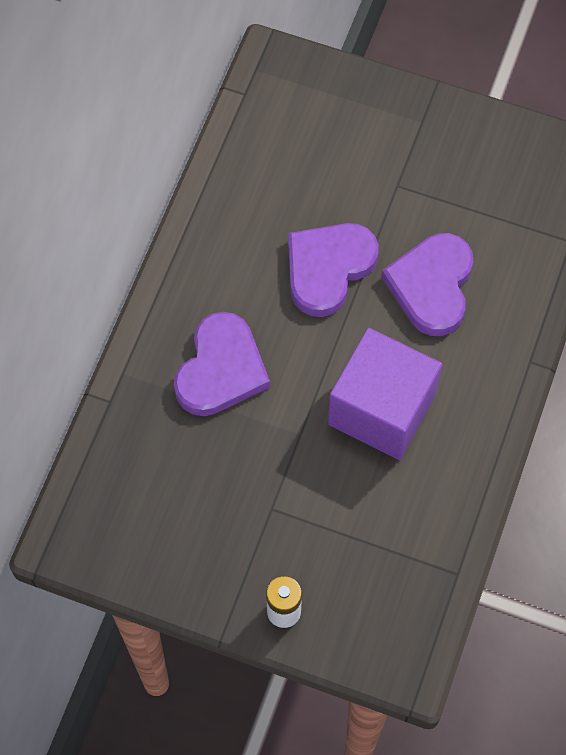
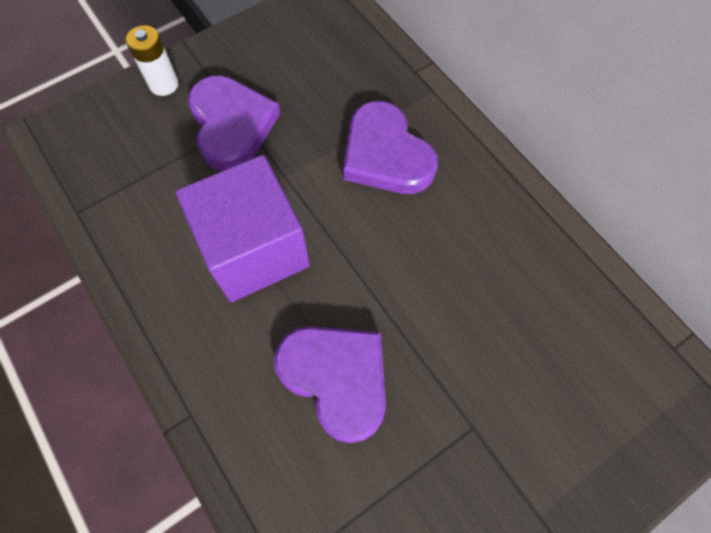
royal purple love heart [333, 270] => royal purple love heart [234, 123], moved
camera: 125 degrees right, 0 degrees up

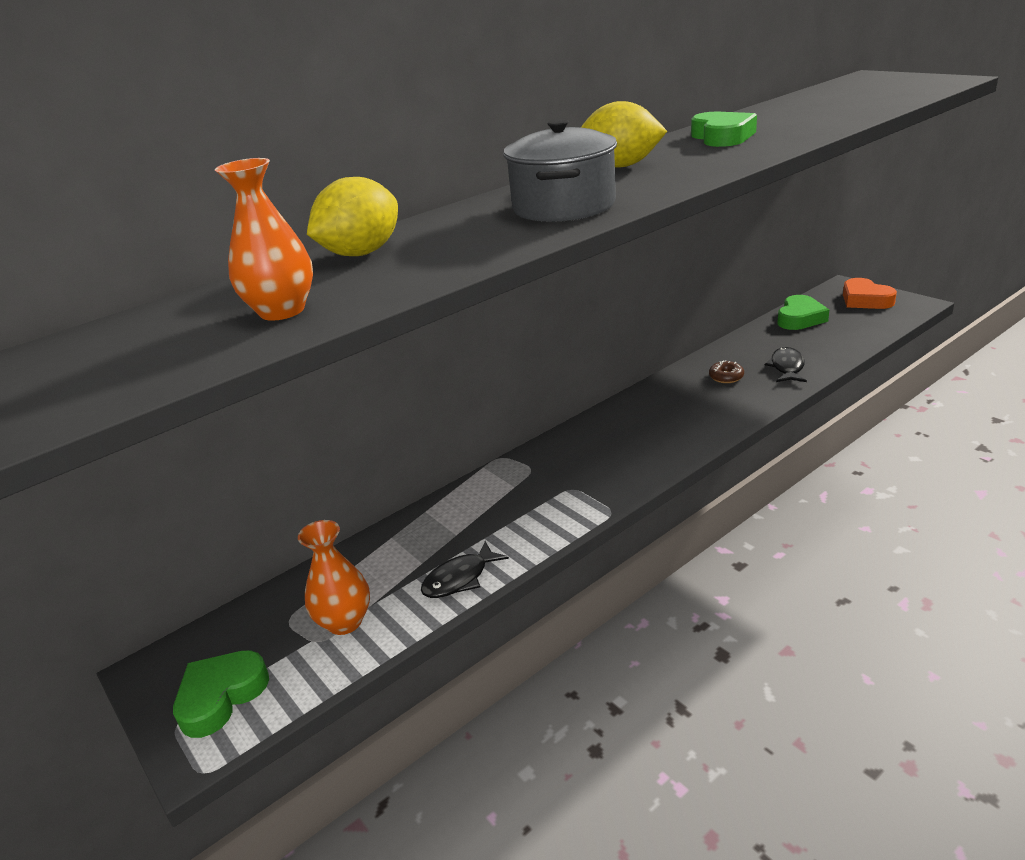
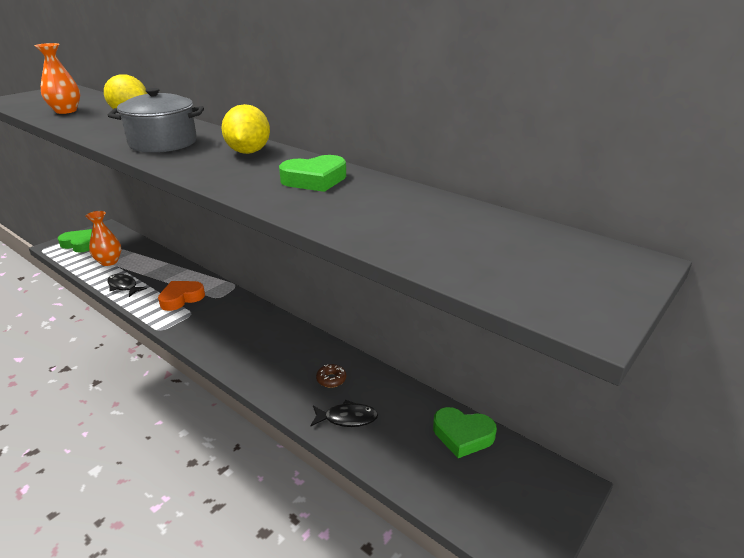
bright orange love heart [870, 293] => bright orange love heart [181, 296], moved
camera: 75 degrees right, 0 degrees up

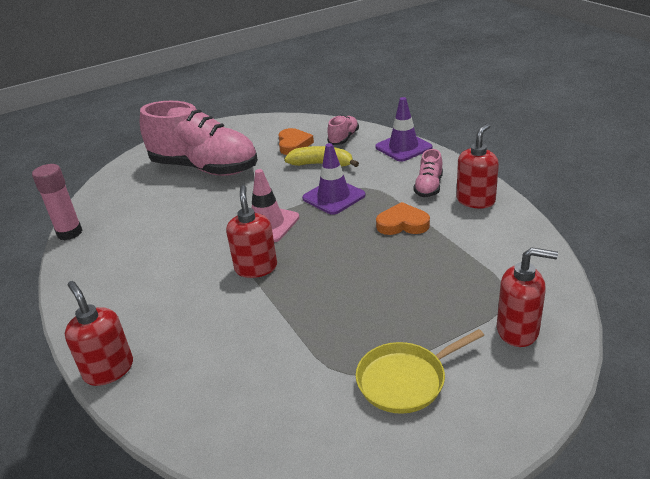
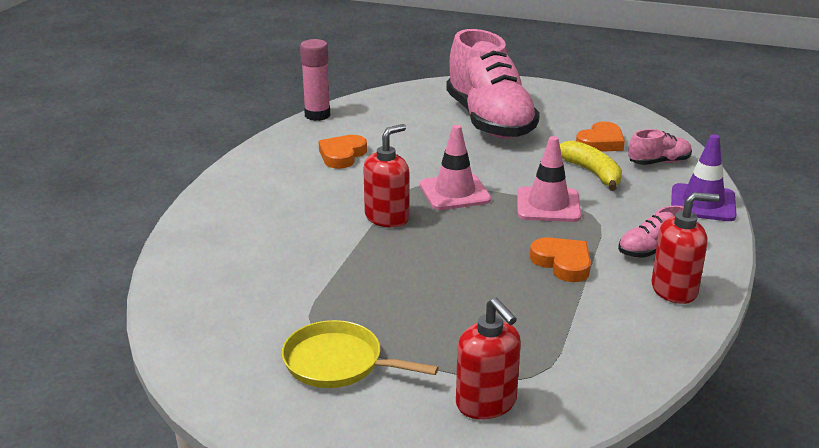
nothing => bright orange love heart [342, 152]
royal purple safety cone [334, 179] => rose-pink safety cone [549, 179]
red soap dispenser [99, 333] => nothing
camera: 45 degrees right, 5 degrees down

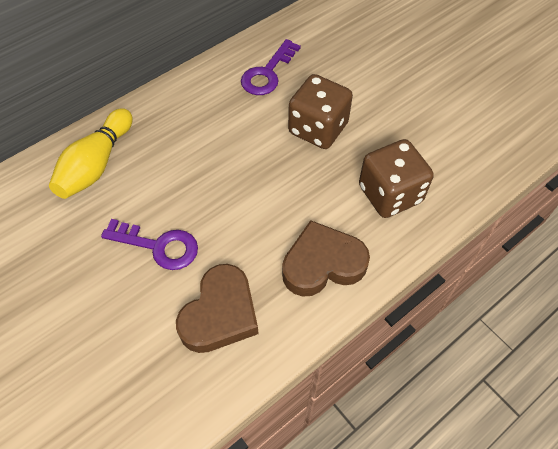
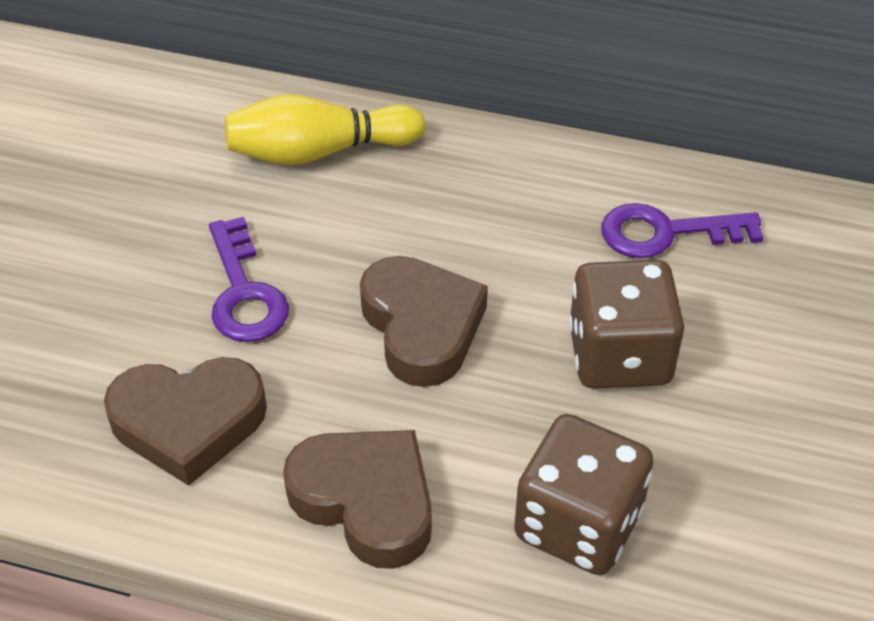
nothing => brown love heart [424, 321]
camera: 55 degrees right, 10 degrees down

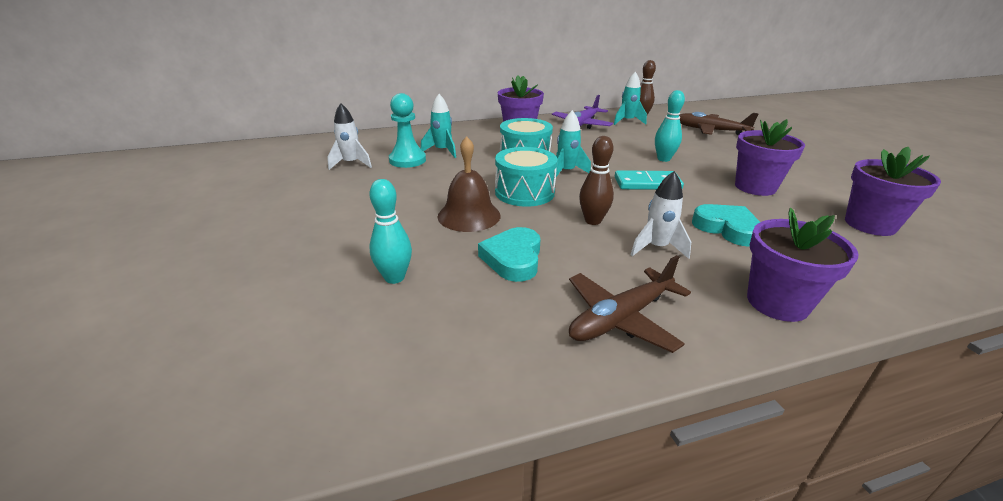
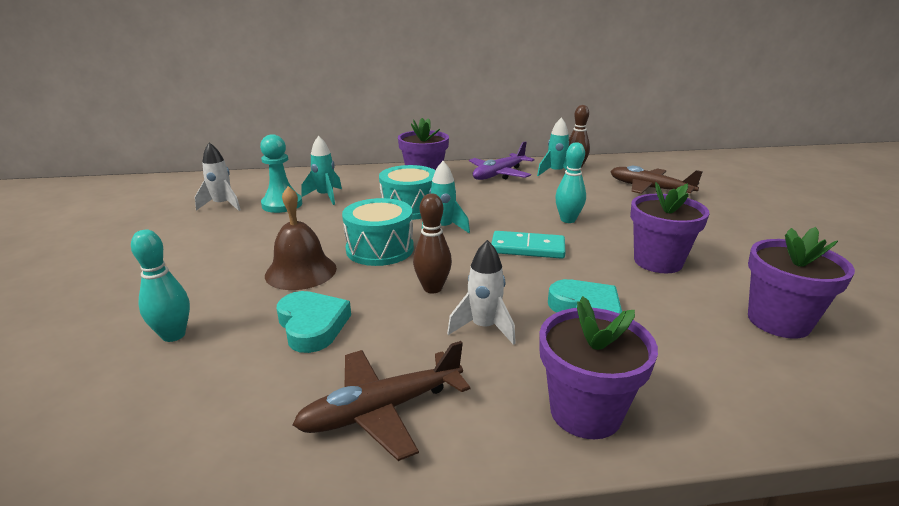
turquoise love heart [509, 254] => turquoise love heart [314, 322], 135 degrees clockwise
camera: 10 degrees right, 5 degrees down

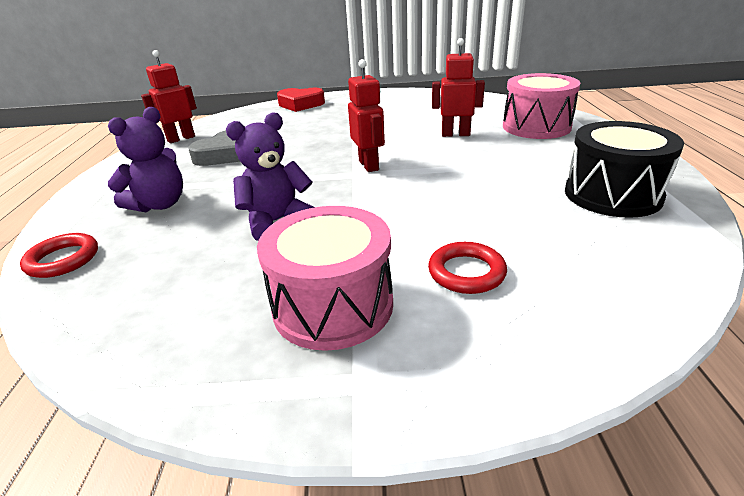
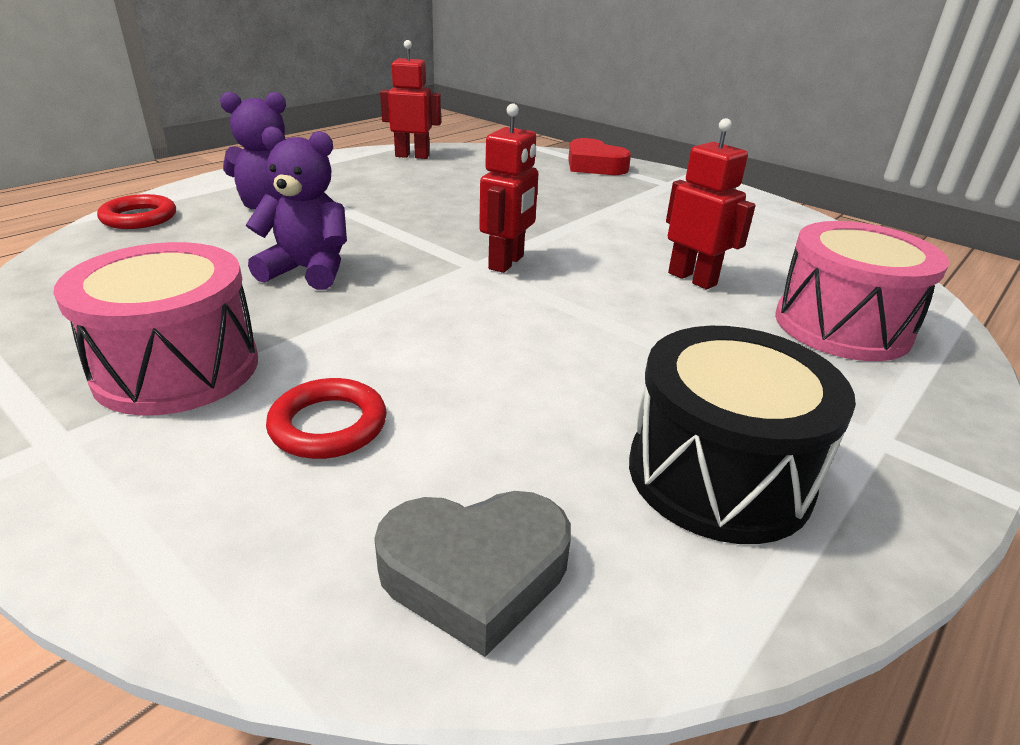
gray love heart [214, 148] => gray love heart [472, 574], moved
camera: 40 degrees right, 0 degrees up

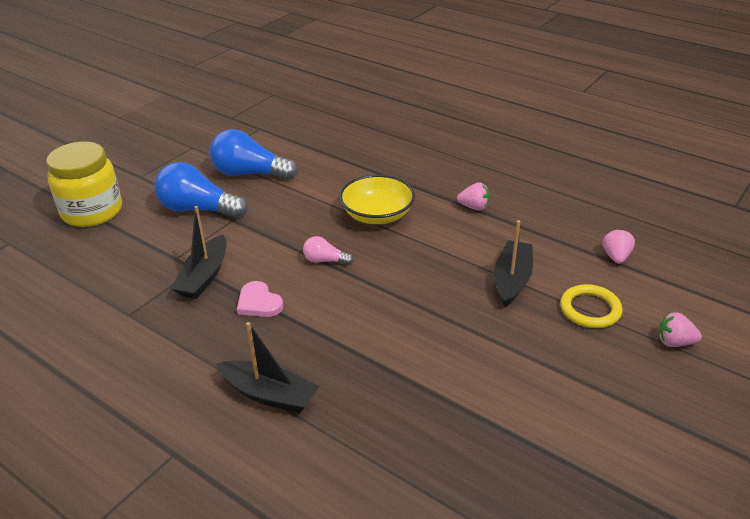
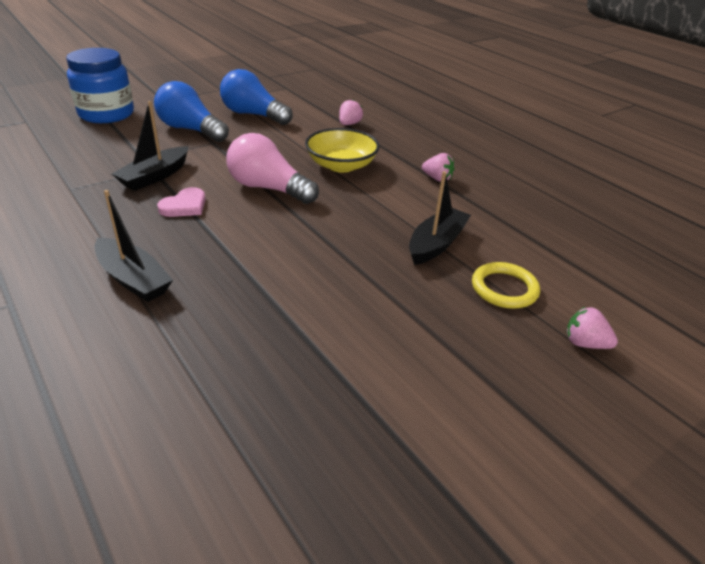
golden preserve jar [84, 184] => royal blue preserve jar [100, 85]
rose-pink love heart [260, 299] => rose-pink love heart [181, 202], 120 degrees counterclockwise
rose-pink light bulb [328, 250] => rose-pink light bulb [272, 168], x2.02
rose-pink berry [619, 246] => rose-pink berry [351, 112], moved
camera: 15 degrees right, 0 degrees up

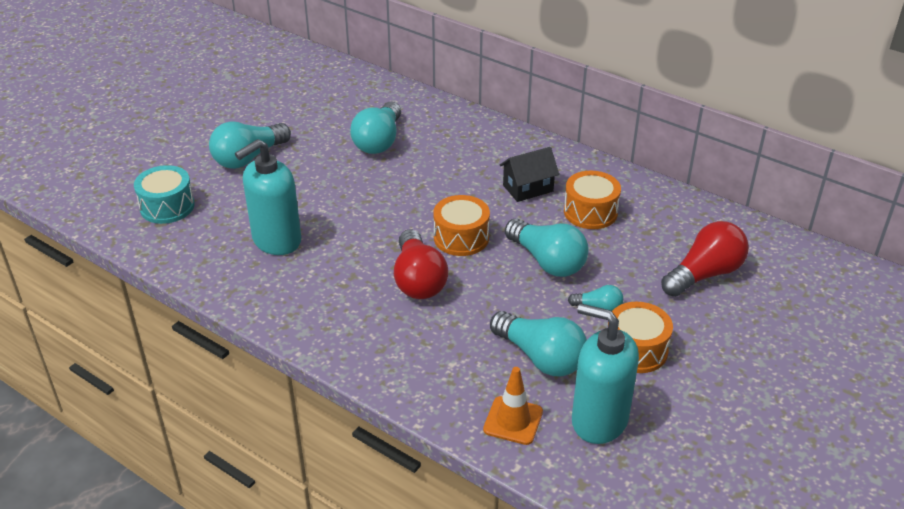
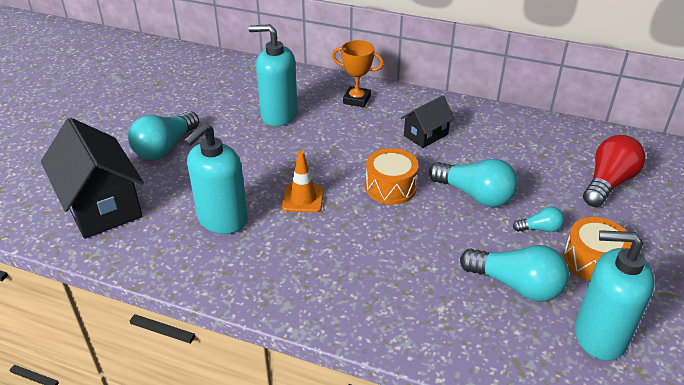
turquoise toy drum [164, 194] => jet-black house [92, 178]
turquoise light bulb [375, 128] => turquoise soap dispenser [273, 75]
bright orange safety cone [513, 406] => bright orange safety cone [303, 182], moved
nothing => bright orange award cup [358, 73]
red light bulb [421, 264] => nothing
bright orange toy drum [592, 200] => nothing
camera: 15 degrees left, 0 degrees up

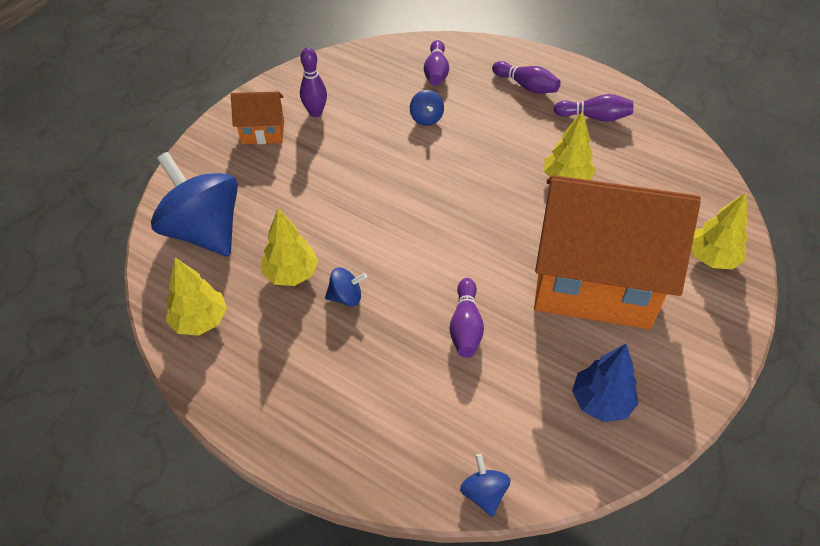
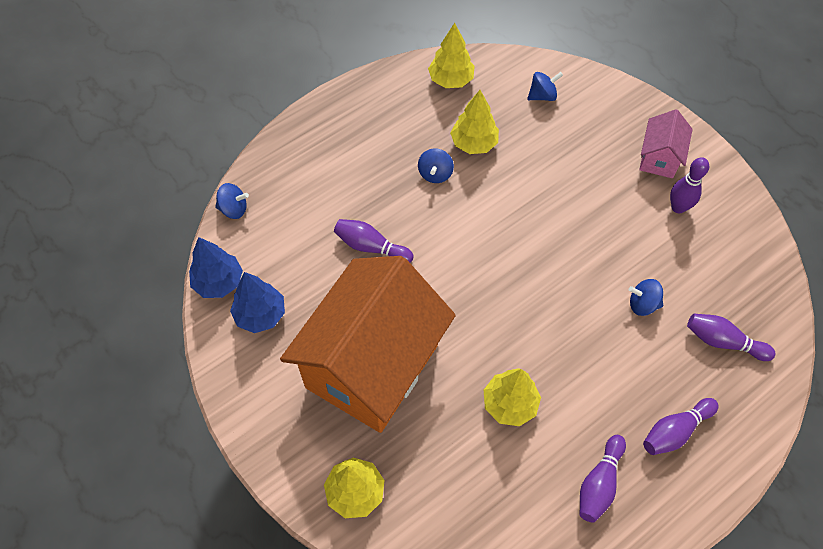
nothing => royal blue toy tree [216, 267]
royal blue spinning top [194, 204] => royal blue spinning top [545, 86], x0.43
bright orange house [257, 117] => rose-pink house [666, 143]
camera: 110 degrees right, 10 degrees up

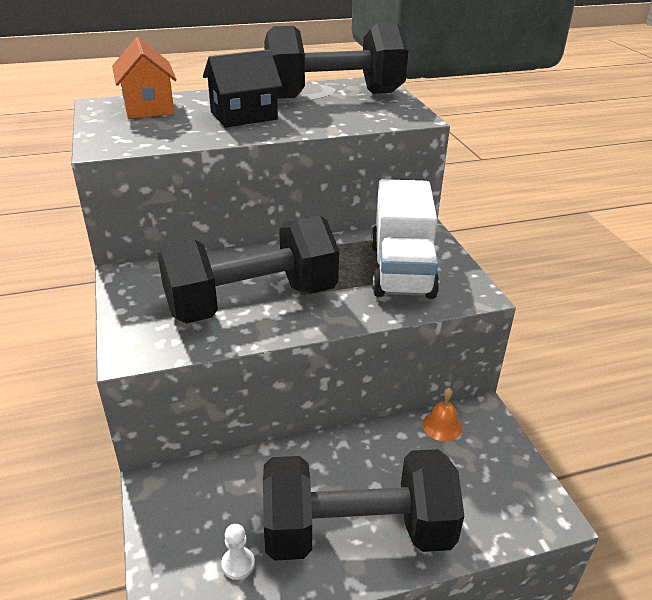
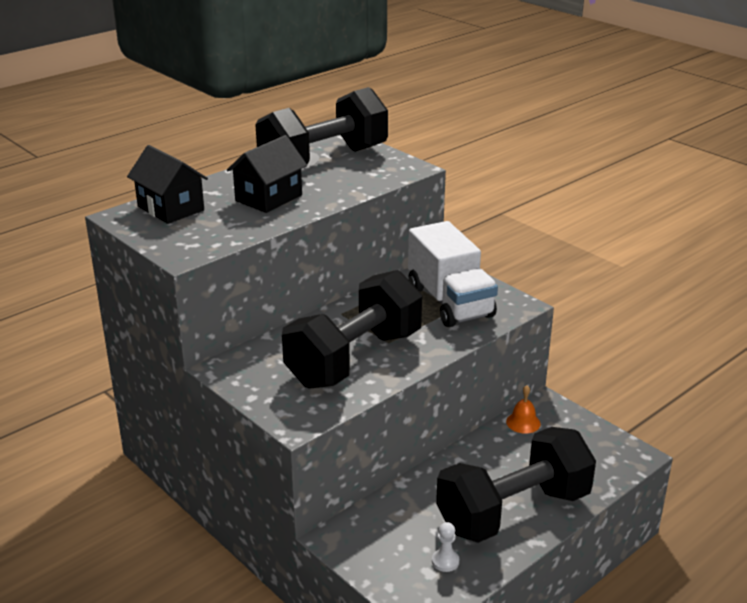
bright orange house [144, 77] => jet-black house [167, 184]
camera: 25 degrees left, 5 degrees down

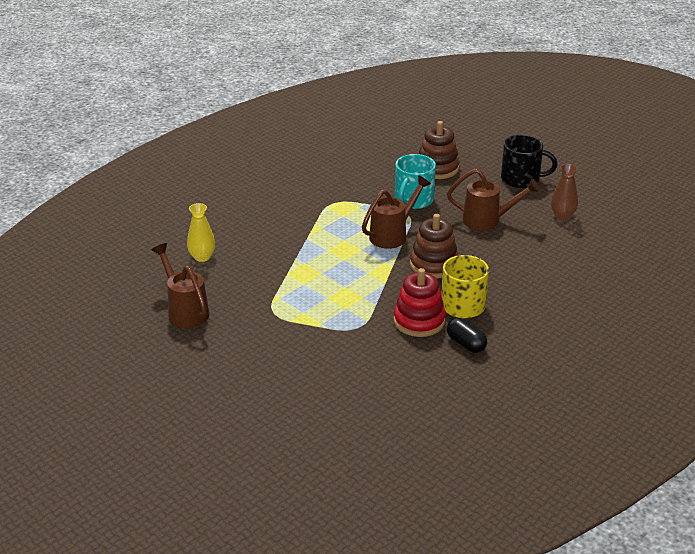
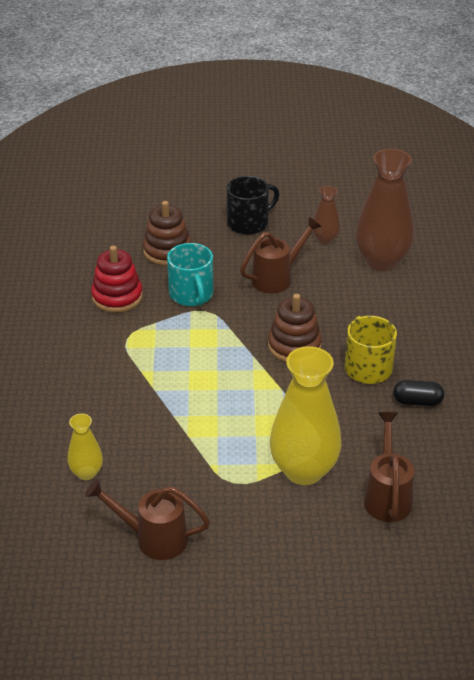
red ring stacker [420, 302] => red ring stacker [117, 279], moved
nothing => golden tall vase [305, 415]
nothing => brown tall vase [385, 210]
brown watering can [396, 212] => brown watering can [389, 467], moved
camera: 45 degrees left, 5 degrees up

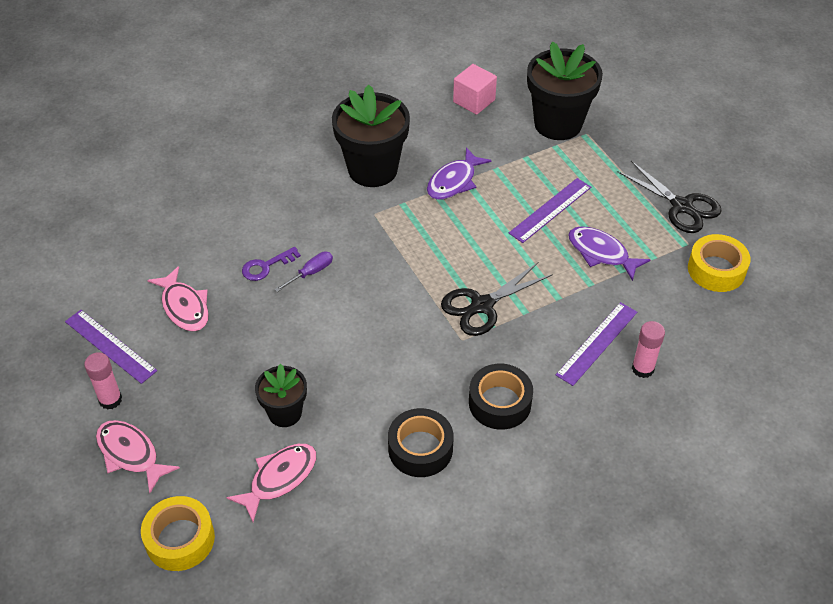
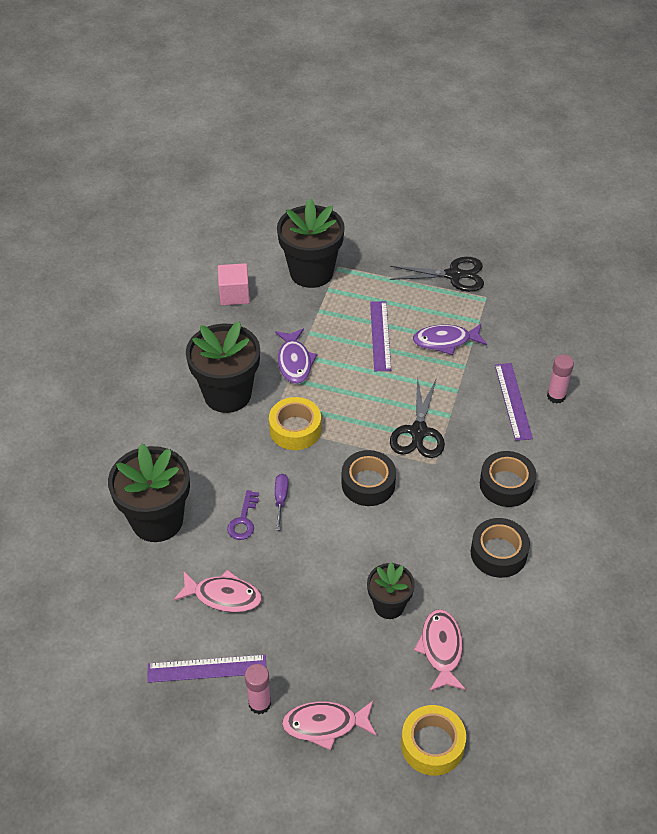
nothing => jet-black flower pot [149, 493]
golden roll of tape [719, 263] => golden roll of tape [295, 423], moved
nothing => jet-black roll of tape [369, 478]
camera: 45 degrees left, 0 degrees up

